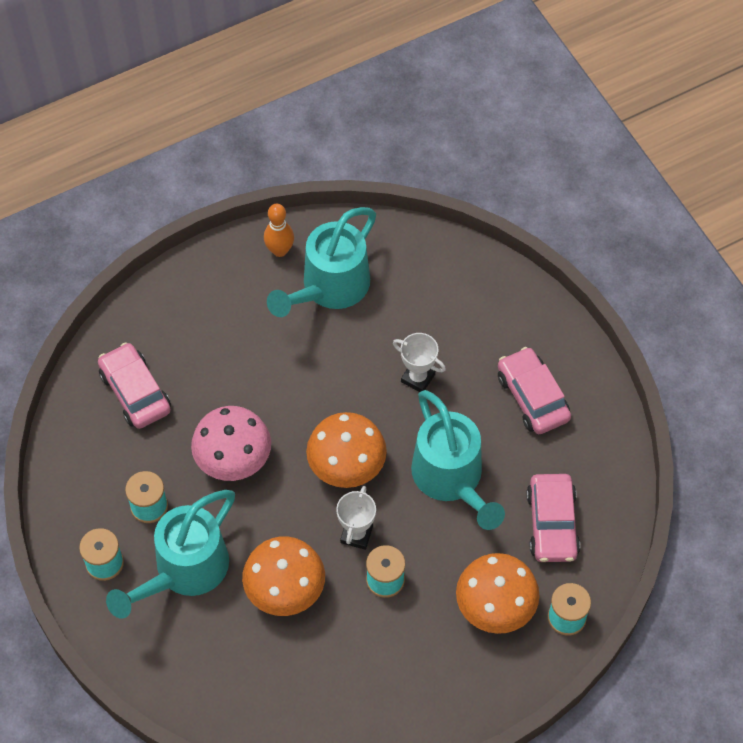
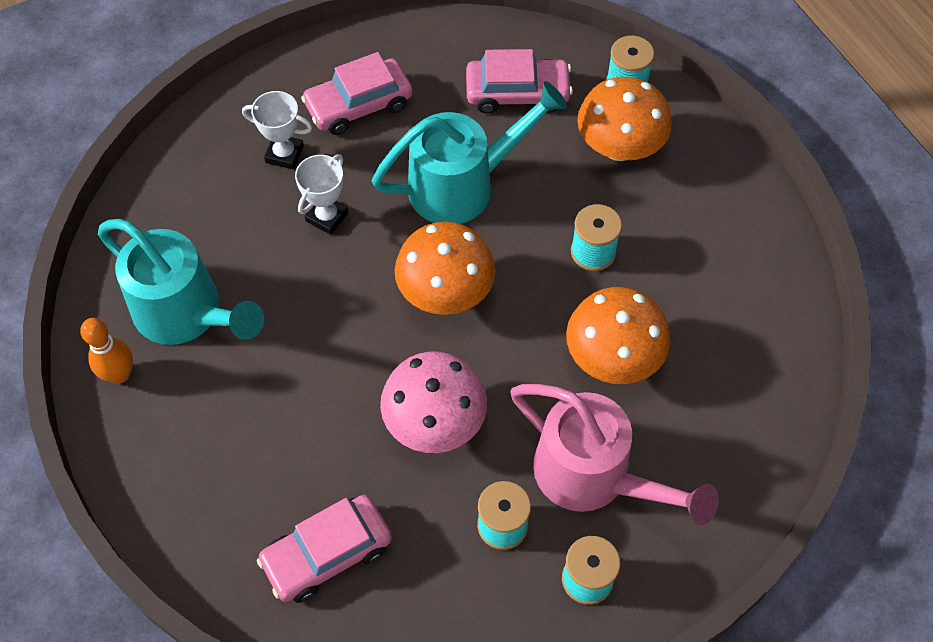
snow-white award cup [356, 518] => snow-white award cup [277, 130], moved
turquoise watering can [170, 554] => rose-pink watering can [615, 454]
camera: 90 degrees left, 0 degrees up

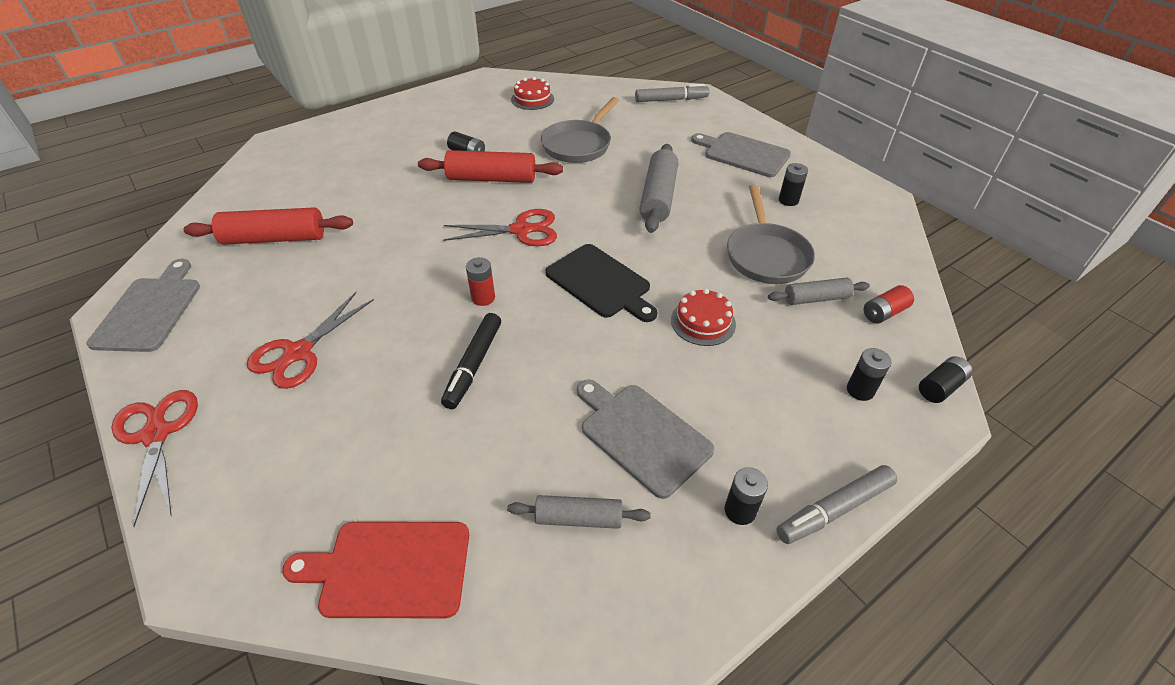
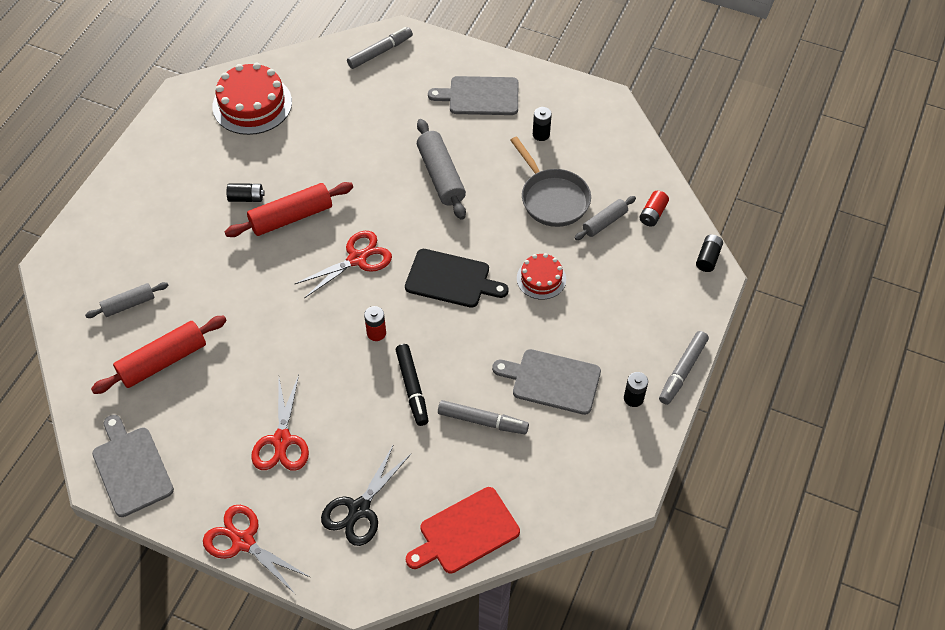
gray pastry roller [579, 512] => gray pastry roller [127, 300], moved
red cake [532, 93] => red cake [252, 99], x1.77
nothing => jet-black pair of scissors [366, 495]
nothing => gray felt pen [483, 417]
gray skillet [580, 130] => nothing
jet-black power cell [869, 374] => nothing
camera: 30 degrees left, 10 degrees up

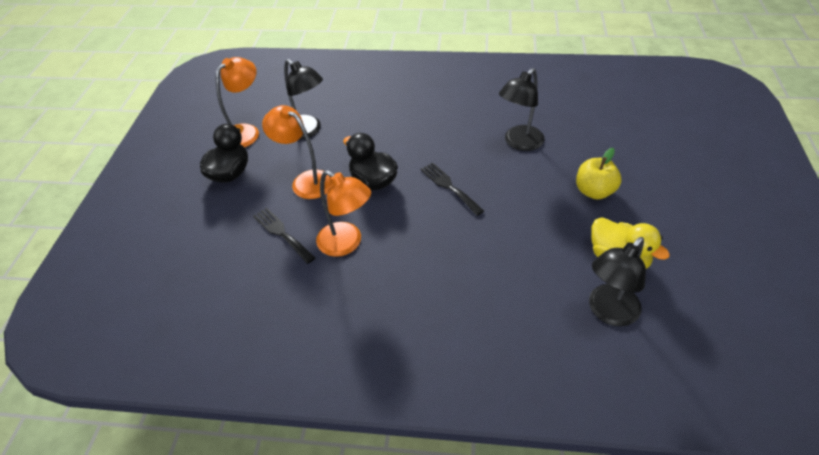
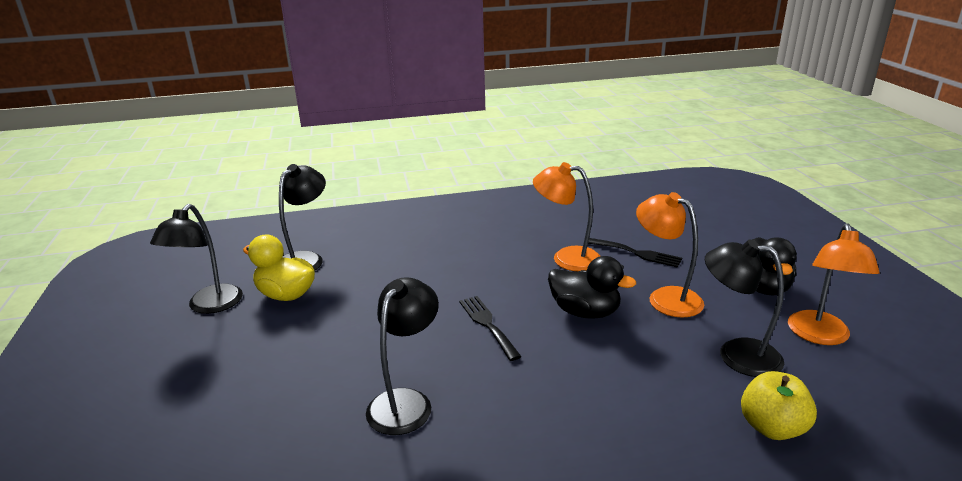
nothing => jet-black reading lamp [196, 259]
jet-black dinner fork [452, 189] => jet-black dinner fork [490, 328], 150 degrees counterclockwise
bright orange reading lamp [297, 152] => bright orange reading lamp [670, 255], 150 degrees counterclockwise
golden apple fruit [598, 174] => golden apple fruit [779, 405], moved
camera: 160 degrees right, 20 degrees down

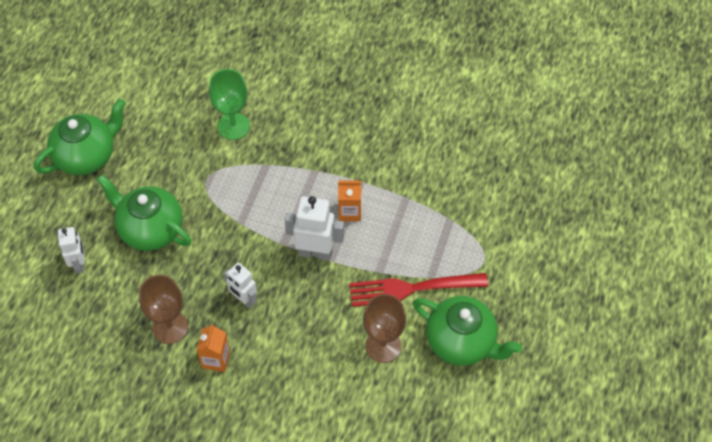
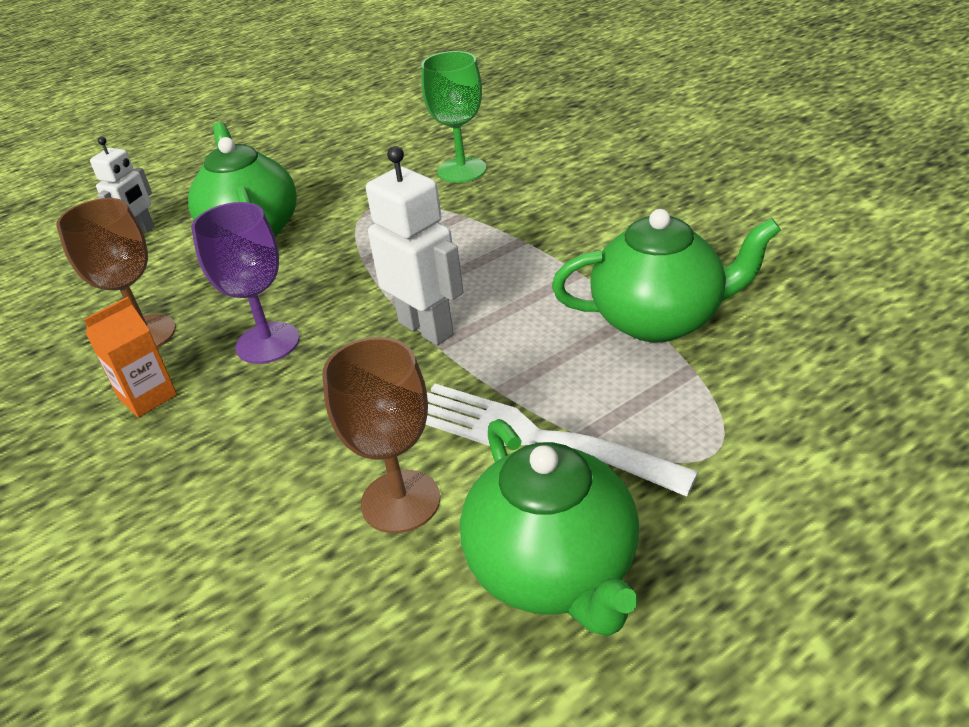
snow-white robot [240, 285] => royal purple chalice [245, 283]
red dinner fork [418, 290] => snow-white dinner fork [562, 440]
leaf-green china teapot [80, 137] => leaf-green china teapot [666, 276], moved
bright orange milk carton [349, 201] => nothing
camera: 40 degrees right, 20 degrees down

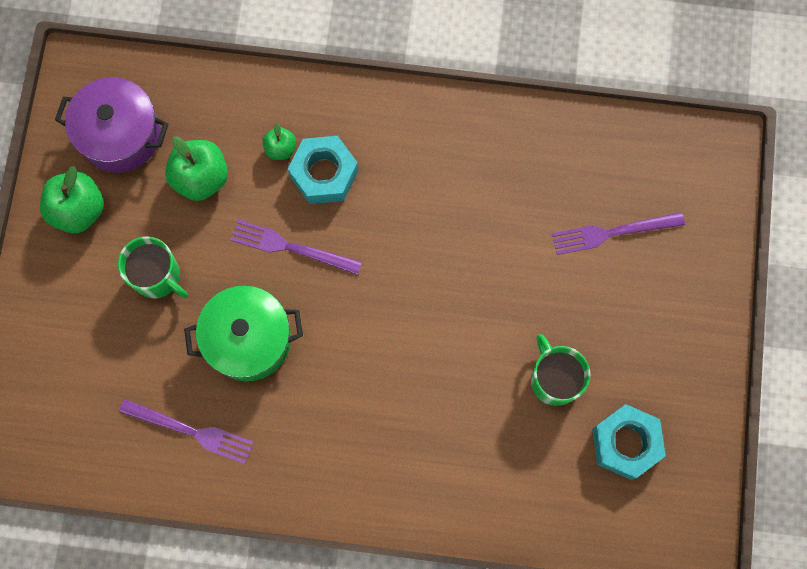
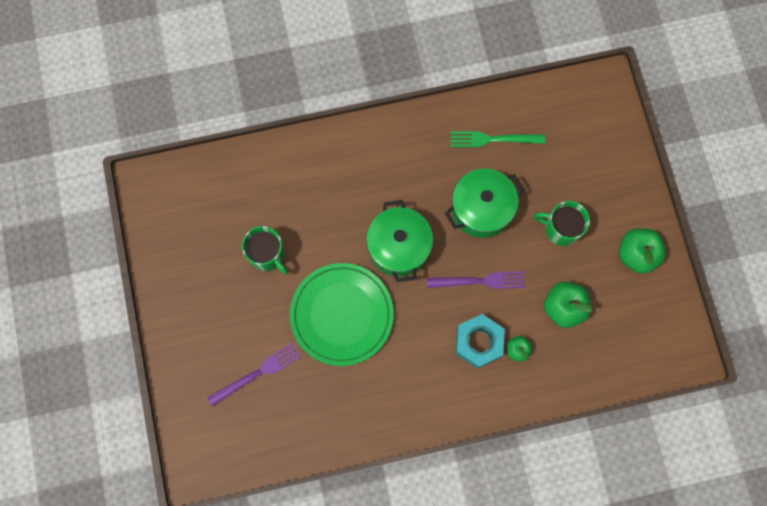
nothing => leaf-green dinner plate [342, 314]
nothing => leaf-green cooking pot [399, 241]
royal purple dinner fork [186, 431] => leaf-green dinner fork [497, 139]
royal purple cooking pot [112, 125] => nothing
turquoise hex nut [629, 442] => nothing
camera: 160 degrees right, 0 degrees up

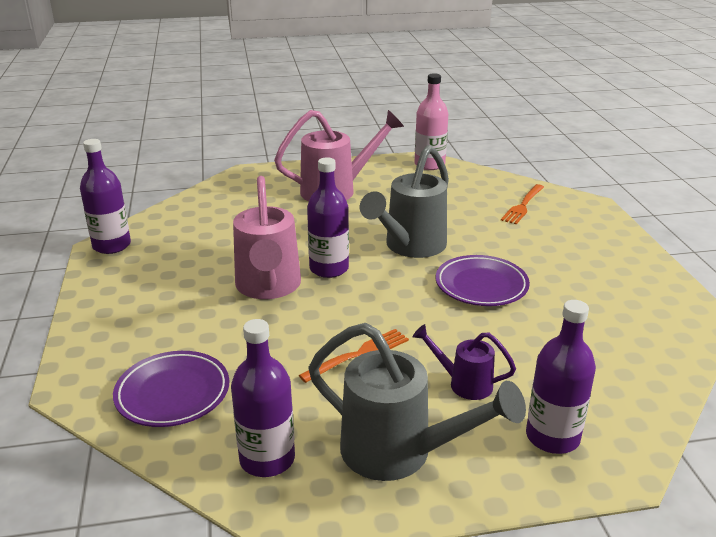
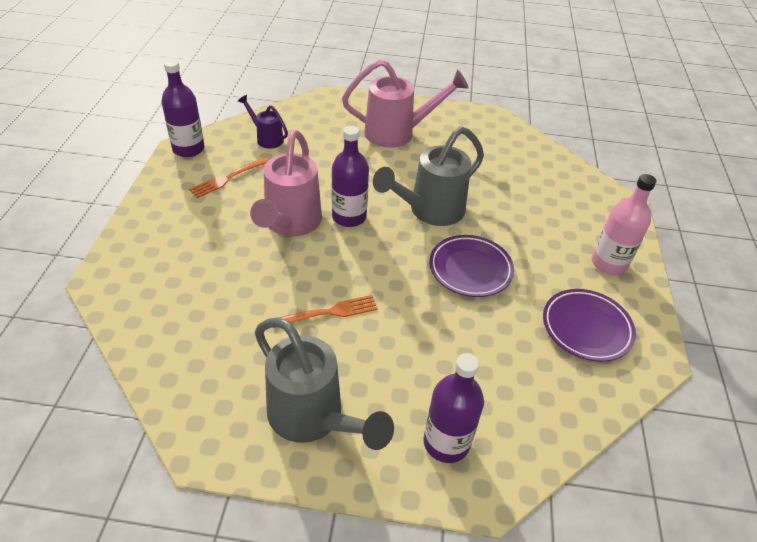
bright orange dinner fork [522, 204] => bright orange dinner fork [229, 177], moved
royal purple watering can [464, 362] => royal purple watering can [263, 122], moved
royal purple dinner plate [171, 389] => royal purple dinner plate [589, 325], moved
rose-pink flask [431, 121] => rose-pink flask [624, 224], moved
royal purple flask [263, 398] => nothing
camera: 15 degrees right, 15 degrees up

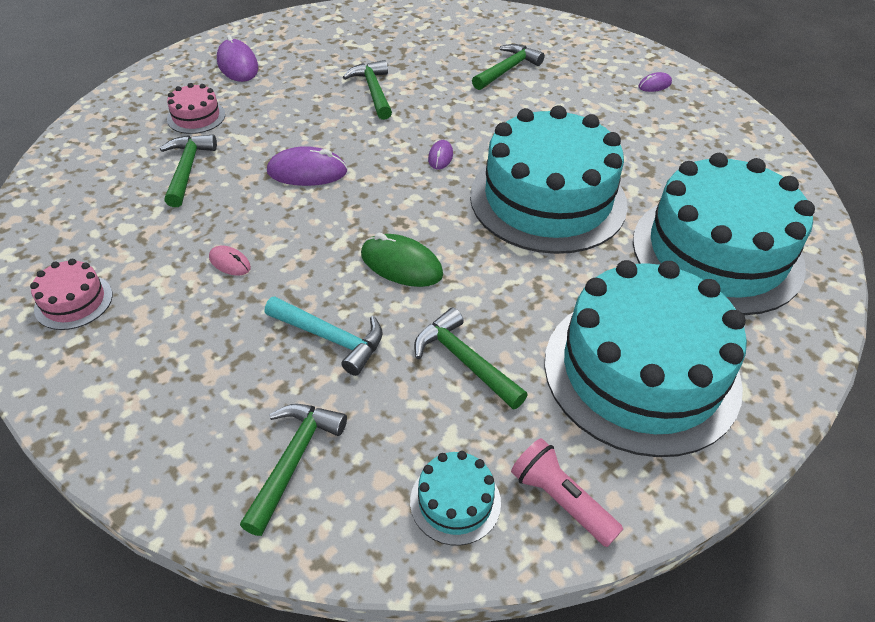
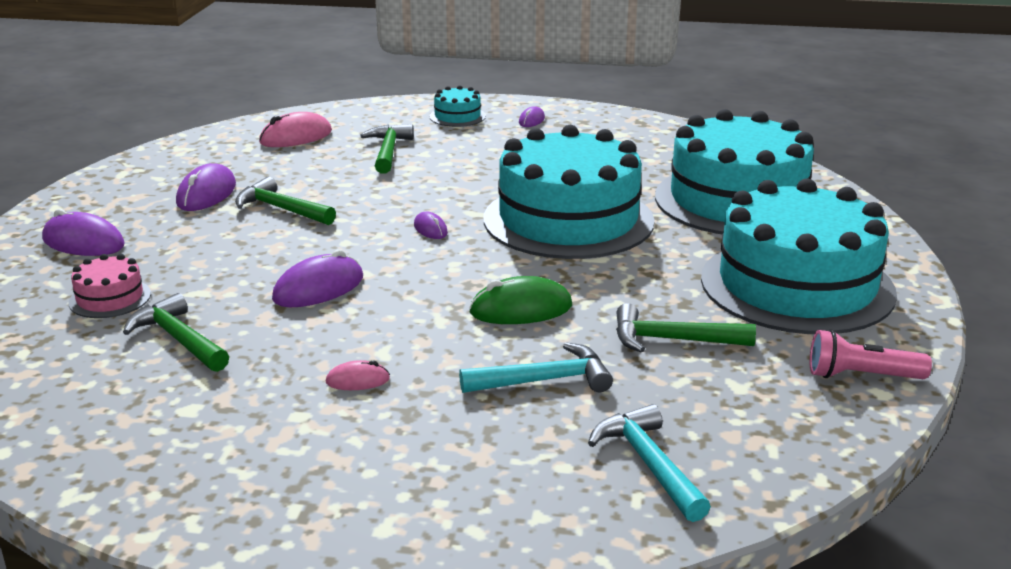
nothing => royal purple mouse [206, 187]
nothing => rose-pink mouse [295, 129]
turquoise cake [455, 498] => turquoise cake [457, 106], moved
leaf-green claw hammer [293, 470] => turquoise claw hammer [649, 463]
rose-pink cake [71, 294] => nothing
camera: 40 degrees left, 20 degrees down

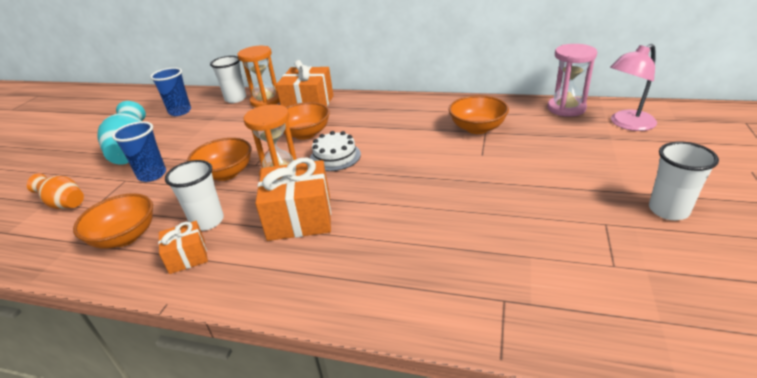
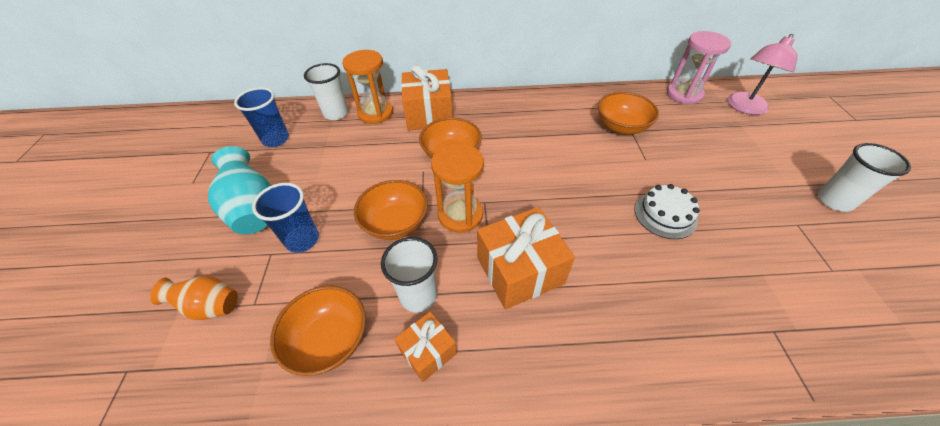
snow-white cake [335, 151] => snow-white cake [667, 211], moved
camera: 20 degrees left, 15 degrees up

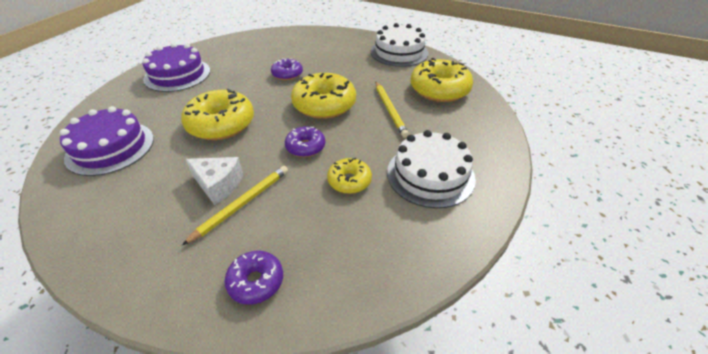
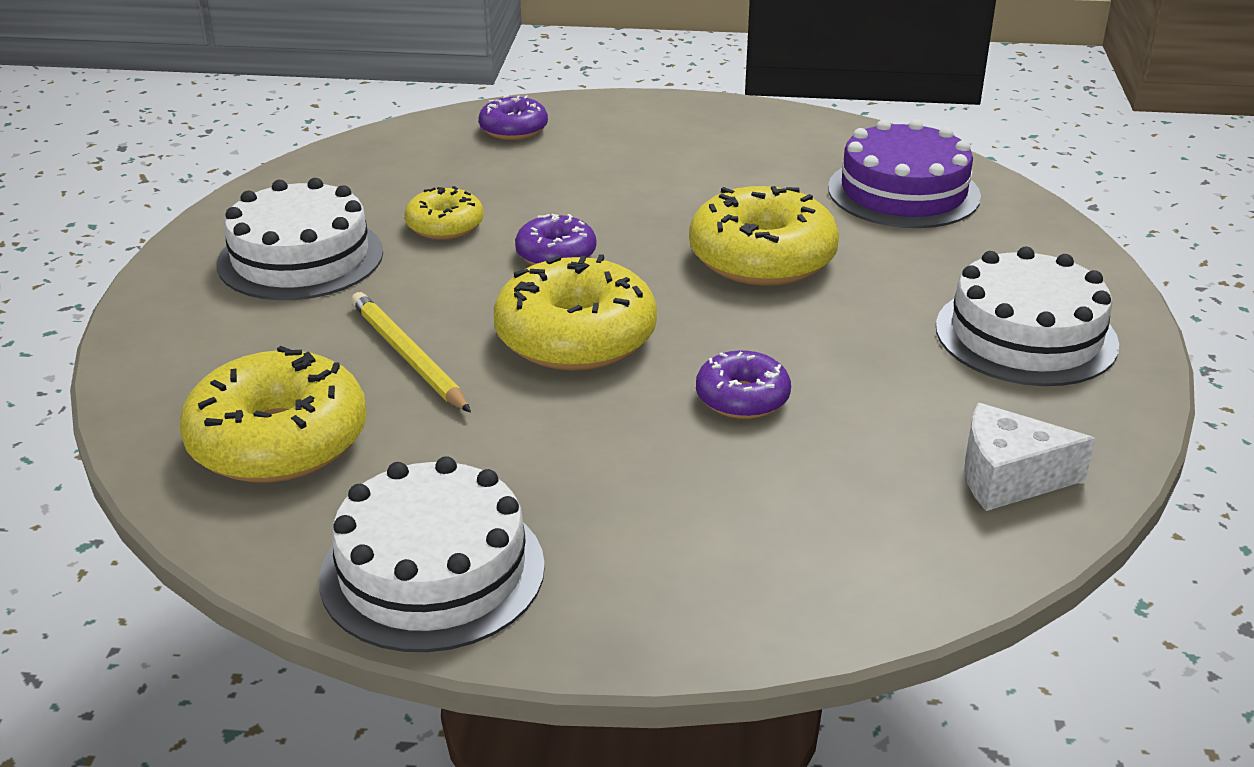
royal purple cake [176, 67] => snow-white cake [1027, 316]
snow-white piece of cheese [214, 181] => snow-white piece of cheese [1029, 457], moved
golden wooden pencil [235, 205] => nothing
camera: 160 degrees right, 10 degrees down

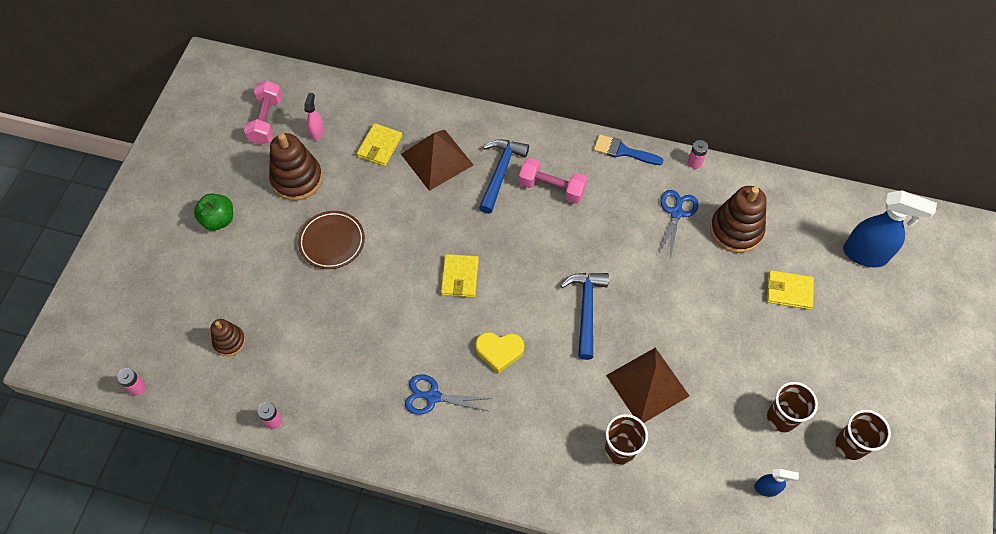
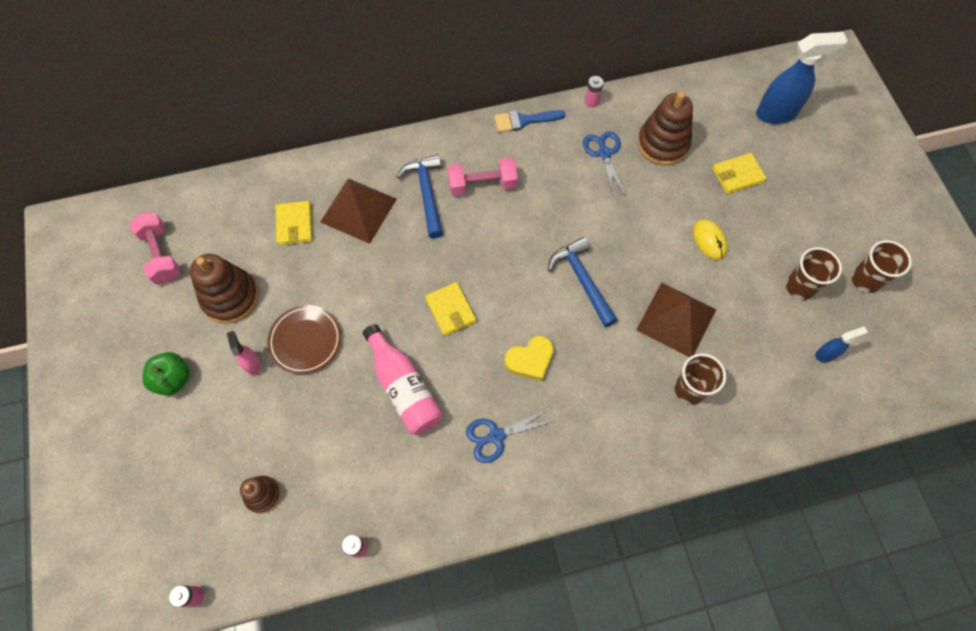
rose-pink sprayer [314, 117] => rose-pink sprayer [244, 353], moved
nothing => rose-pink flask [403, 379]
nothing => golden mouse [710, 239]
camera: 30 degrees left, 5 degrees up

